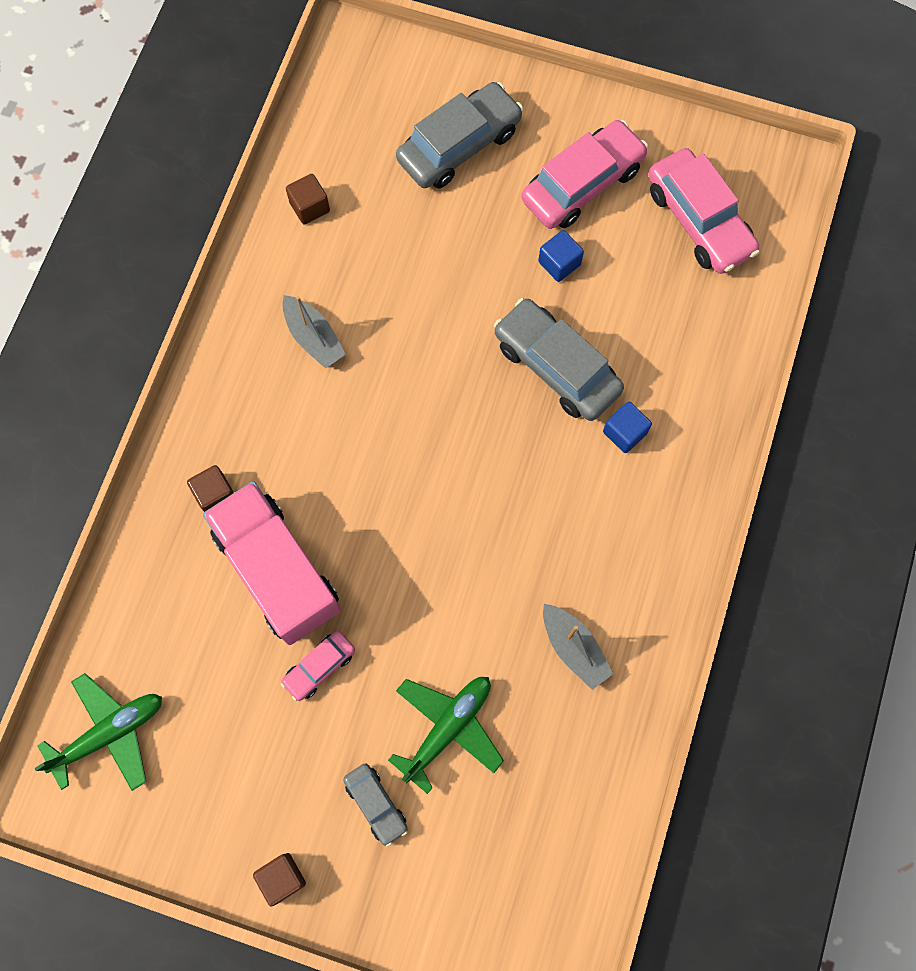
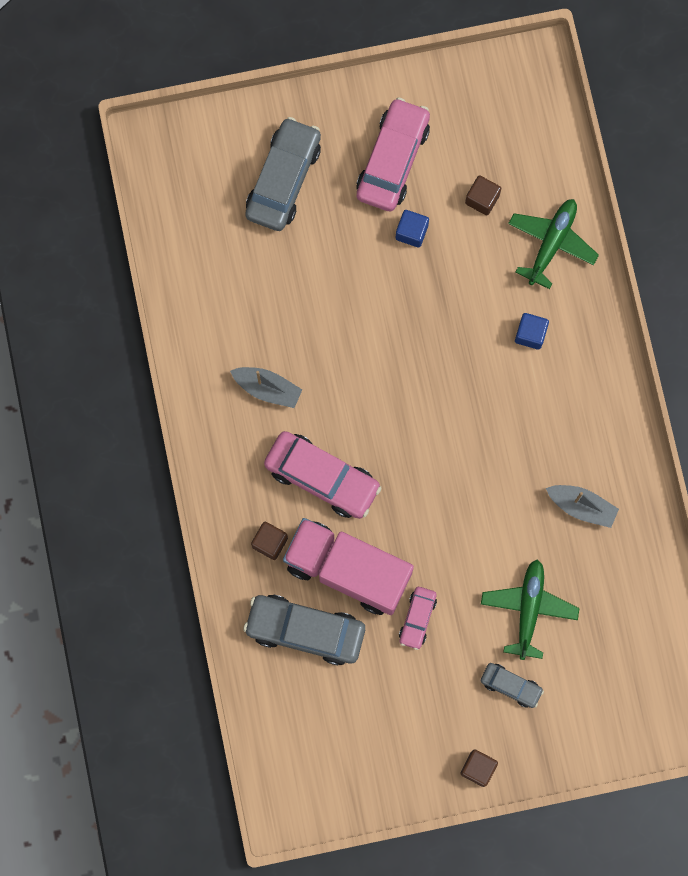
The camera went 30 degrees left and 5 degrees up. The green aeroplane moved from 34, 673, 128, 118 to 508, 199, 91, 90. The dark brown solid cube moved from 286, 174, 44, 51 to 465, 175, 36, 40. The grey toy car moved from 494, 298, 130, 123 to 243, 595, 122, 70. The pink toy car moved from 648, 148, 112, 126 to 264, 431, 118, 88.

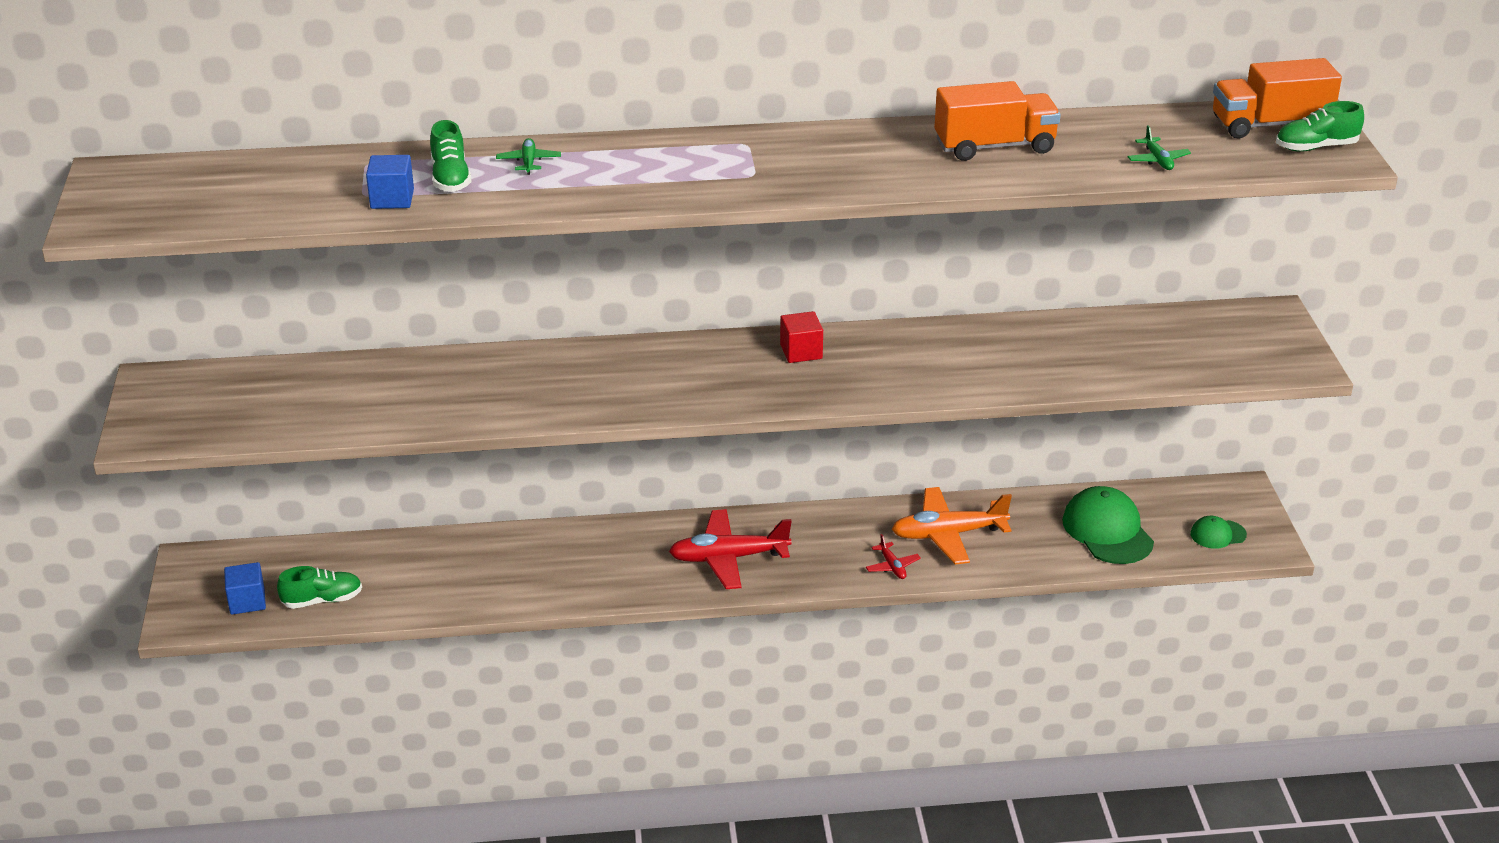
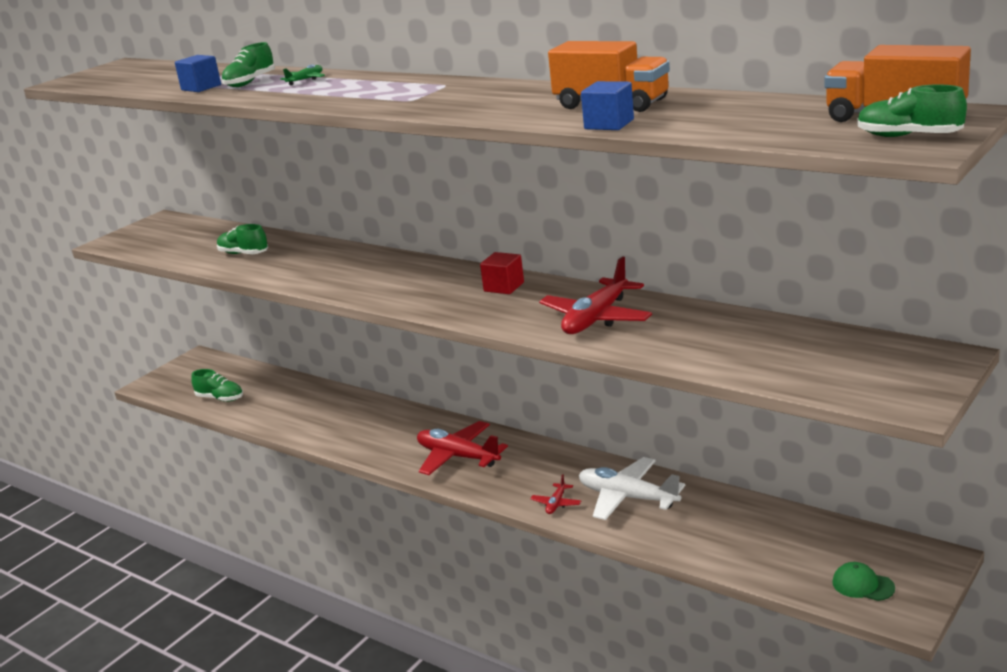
The camera went 45 degrees right and 10 degrees down. The royal blue solid cube moved from 224, 562, 42, 53 to 581, 81, 53, 49. The orange aeroplane at 892, 487, 120, 77 became the pure white aeroplane at 579, 457, 106, 63. The green peaked cap at 1062, 486, 92, 78 disappeared. The green aeroplane at 1128, 125, 63, 45 disappeared. The green sneaker at 217, 224, 51, 30 appeared. The crimson aeroplane at 539, 256, 113, 78 appeared.

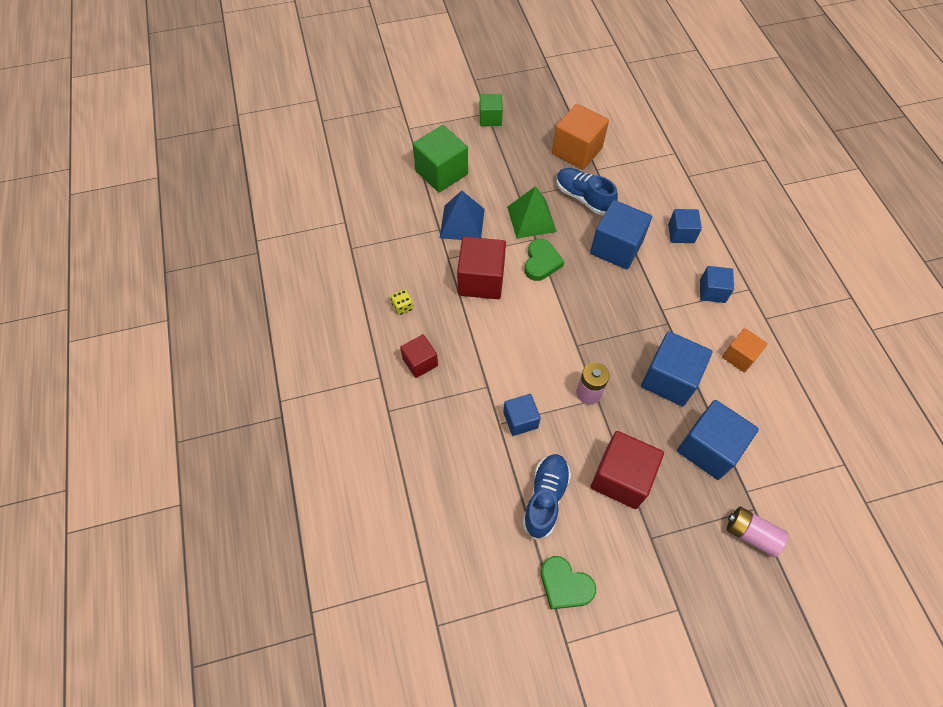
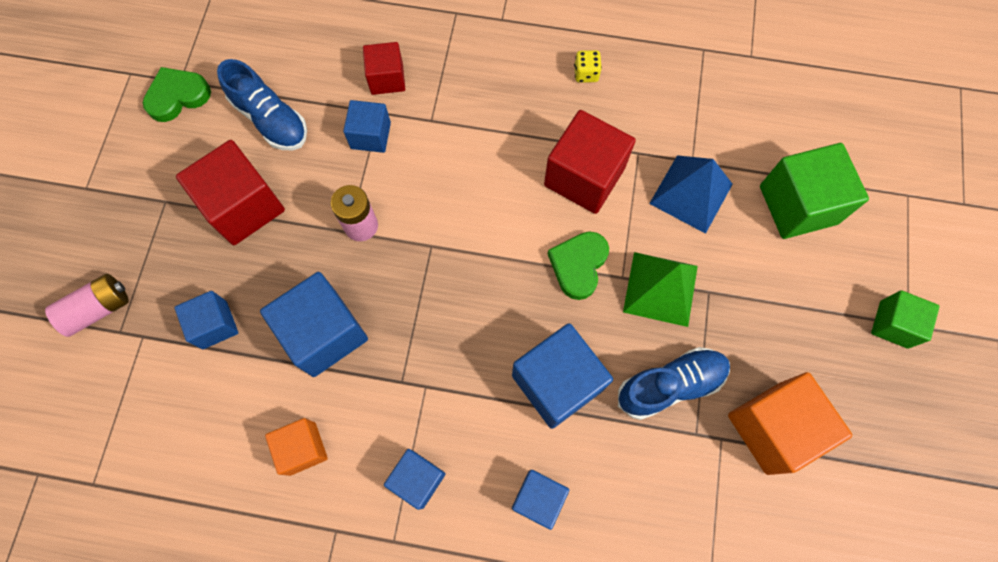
The camera went 115 degrees right and 10 degrees up. The crimson solid cube moved from 400, 334, 38, 44 to 363, 42, 42, 53. The green love heart at 525, 239, 39, 42 turned 75 degrees clockwise. The royal blue solid cube at 677, 400, 82, 80 changed to 0.59 times the size.

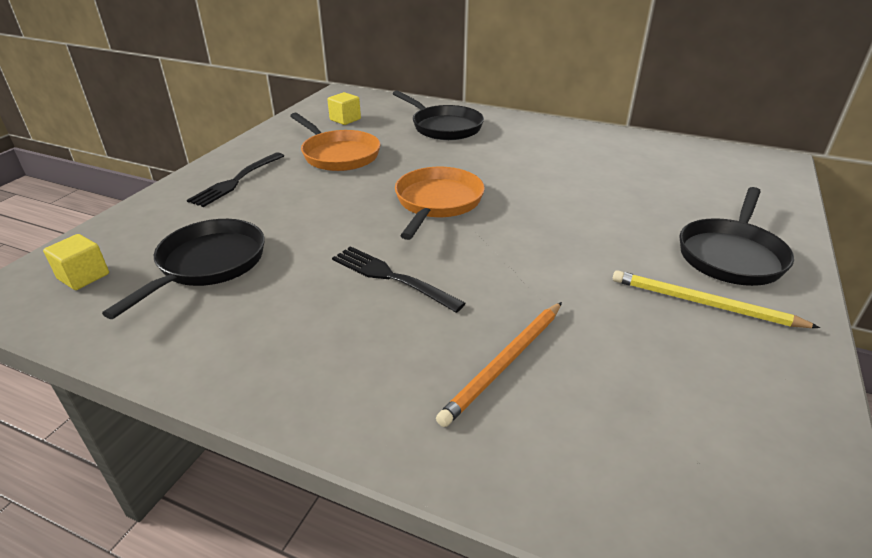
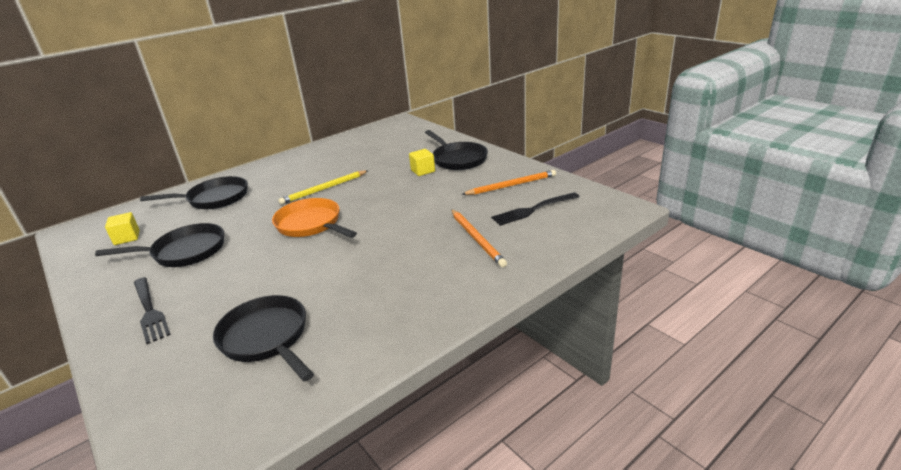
The camera went 60 degrees left and 5 degrees down. The golden solid cube moved from 43, 234, 66, 56 to 409, 149, 26, 27. The orange pan at 290, 113, 90, 58 became the ebony pan at 95, 223, 129, 44. The ebony dinner fork moved from 332, 246, 134, 67 to 491, 192, 89, 34. The golden wooden pencil moved from 613, 270, 207, 58 to 279, 170, 90, 35. The orange wooden pencil at 461, 170, 95, 25 appeared.

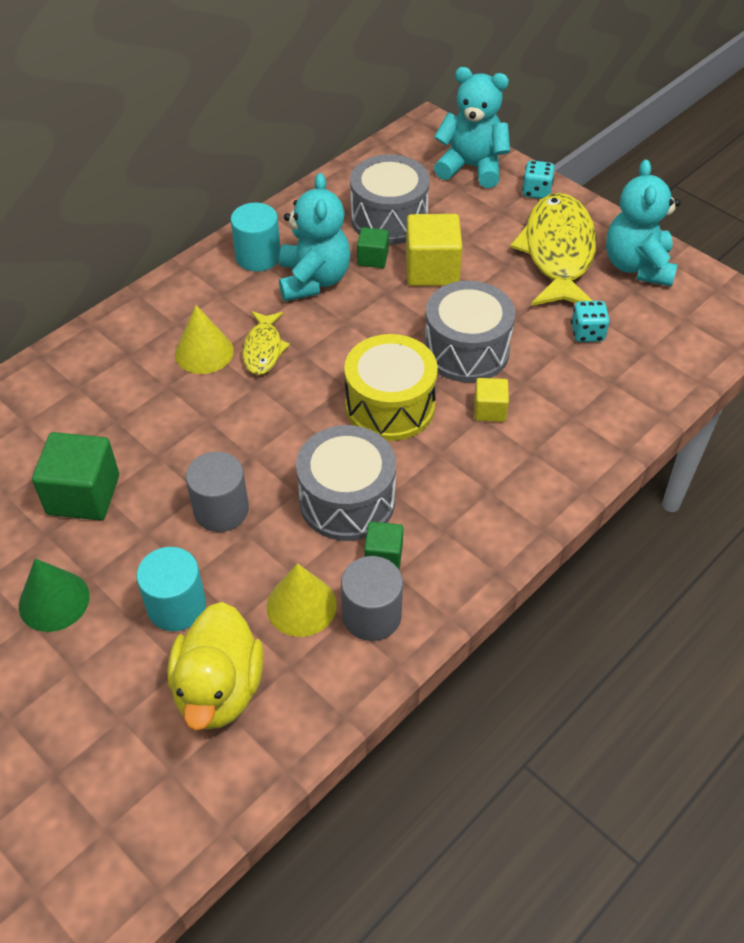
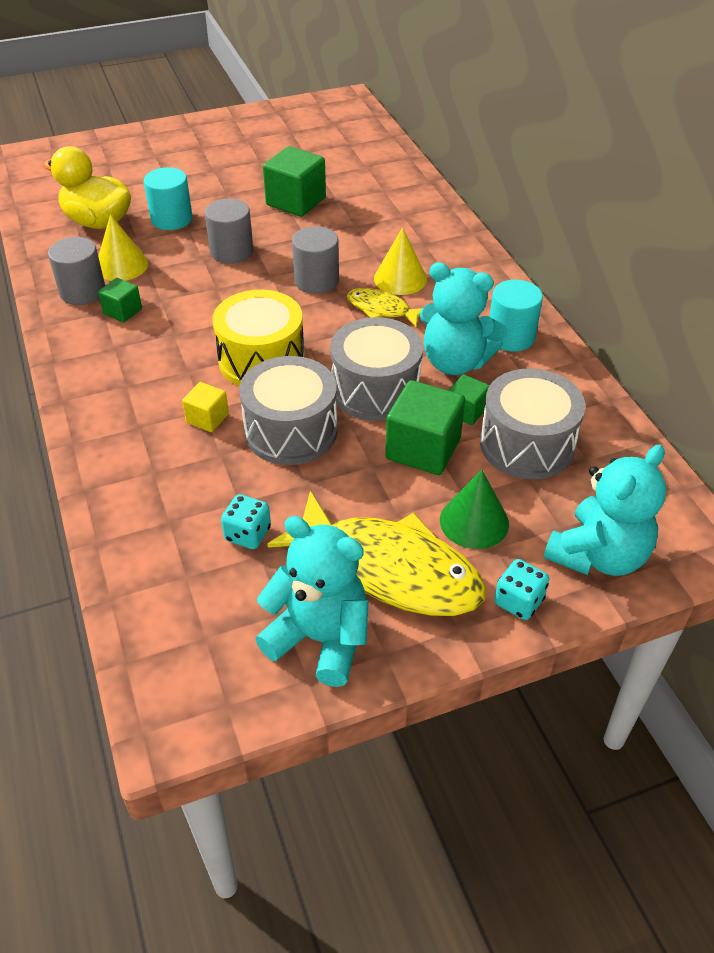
The camera went 115 degrees right and 5 degrees down. The green cone moved from 19, 559, 71, 73 to 440, 470, 69, 79. The grey toy drum moved from 296, 425, 100, 116 to 330, 317, 93, 104. The golden solid cube at 406, 214, 57, 72 became the green solid cube at 385, 380, 80, 95. The grey solid cylinder at 292, 226, 47, 68 appeared.

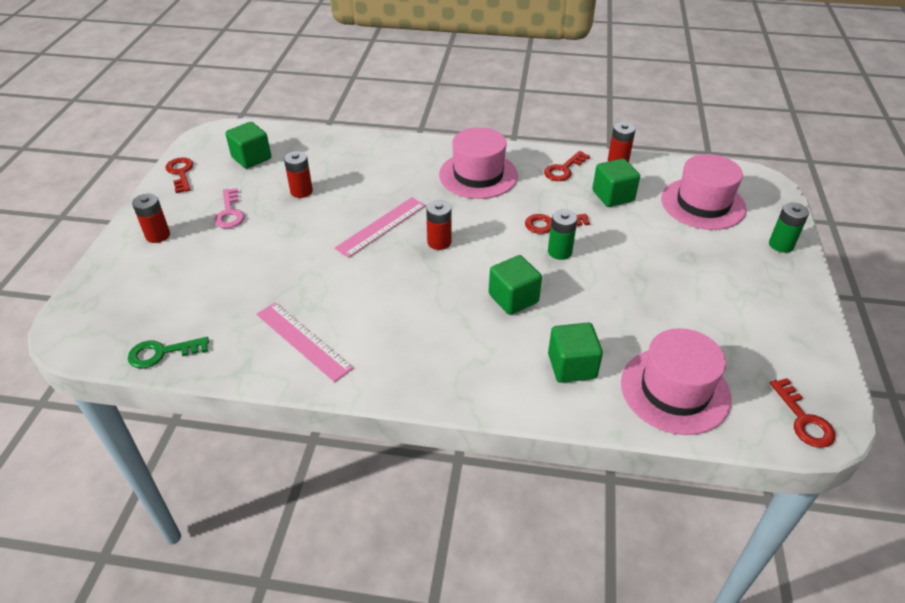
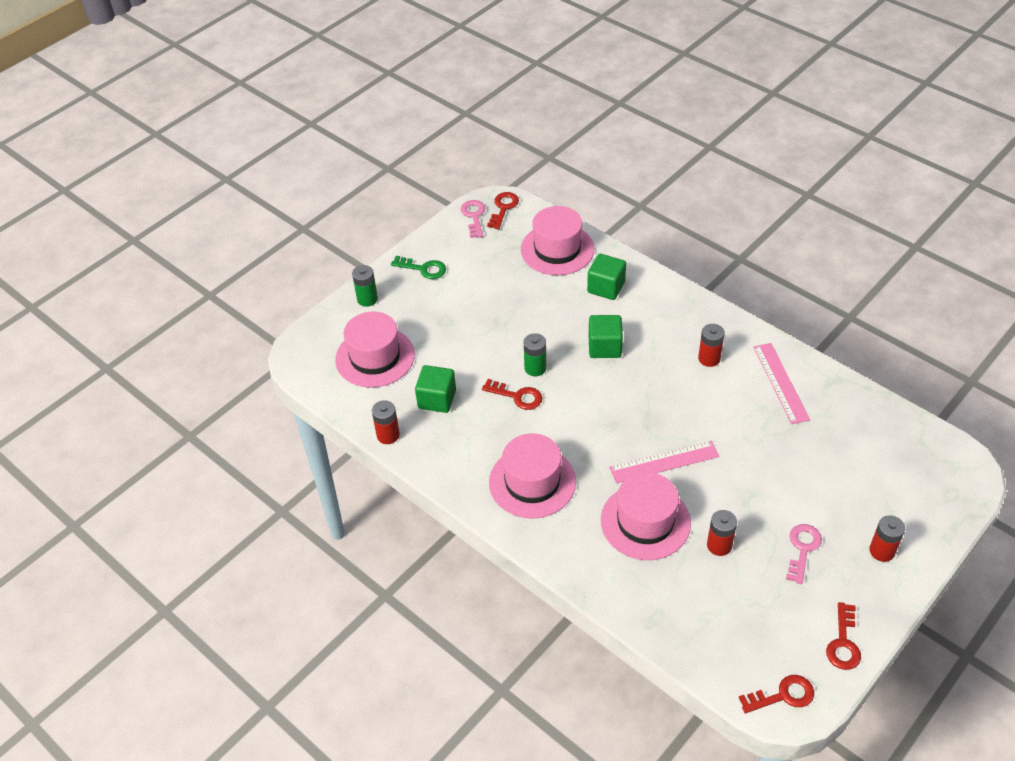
The camera went 145 degrees left and 5 degrees up. The green door key moved from 128, 337, 81, 31 to 391, 256, 55, 23. The green solid cube at 225, 122, 46, 47 disappeared. The crimson power cell moved from 426, 200, 25, 50 to 698, 324, 27, 43. The crimson door key moved from 544, 151, 46, 30 to 739, 675, 75, 38. The pink door key at 461, 200, 24, 38 appeared. The pink top hat at 601, 472, 90, 88 appeared.

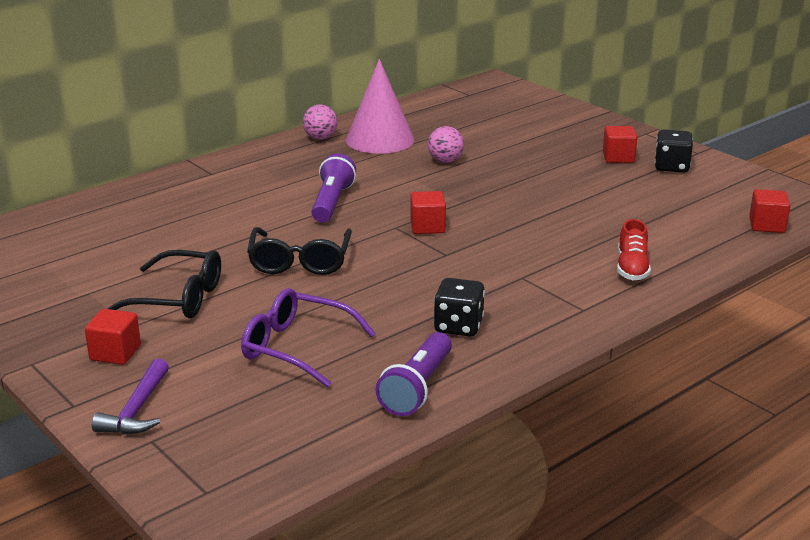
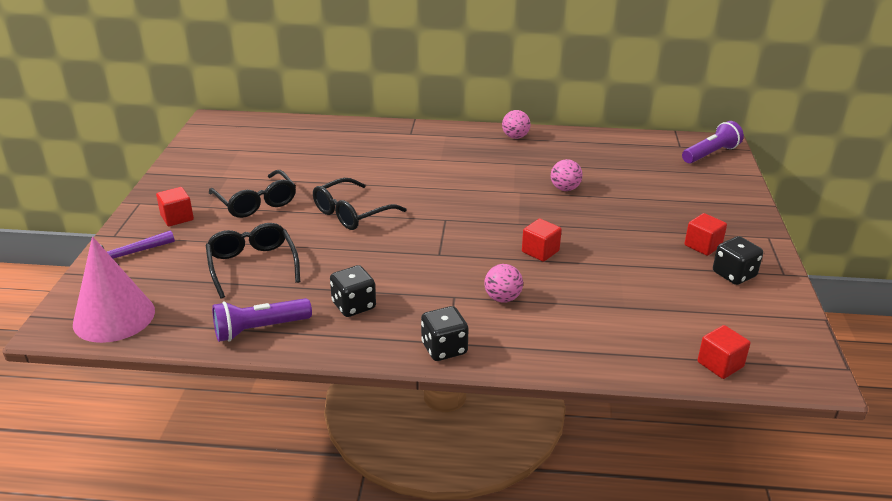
The camera went 45 degrees right and 5 degrees up. The purple eyeglasses at 241, 288, 135, 100 became the ebony eyeglasses at 206, 223, 94, 76. The purple flashlight moved from 311, 154, 45, 68 to 682, 121, 62, 43. The pink cone moved from 346, 59, 68, 95 to 73, 236, 82, 107. The crimson solid cube moved from 410, 191, 36, 43 to 522, 219, 40, 43. The crimson sneaker at 617, 219, 34, 61 disappeared. The ebony die at 421, 306, 48, 55 appeared. The pink play ball at 484, 264, 39, 39 appeared.

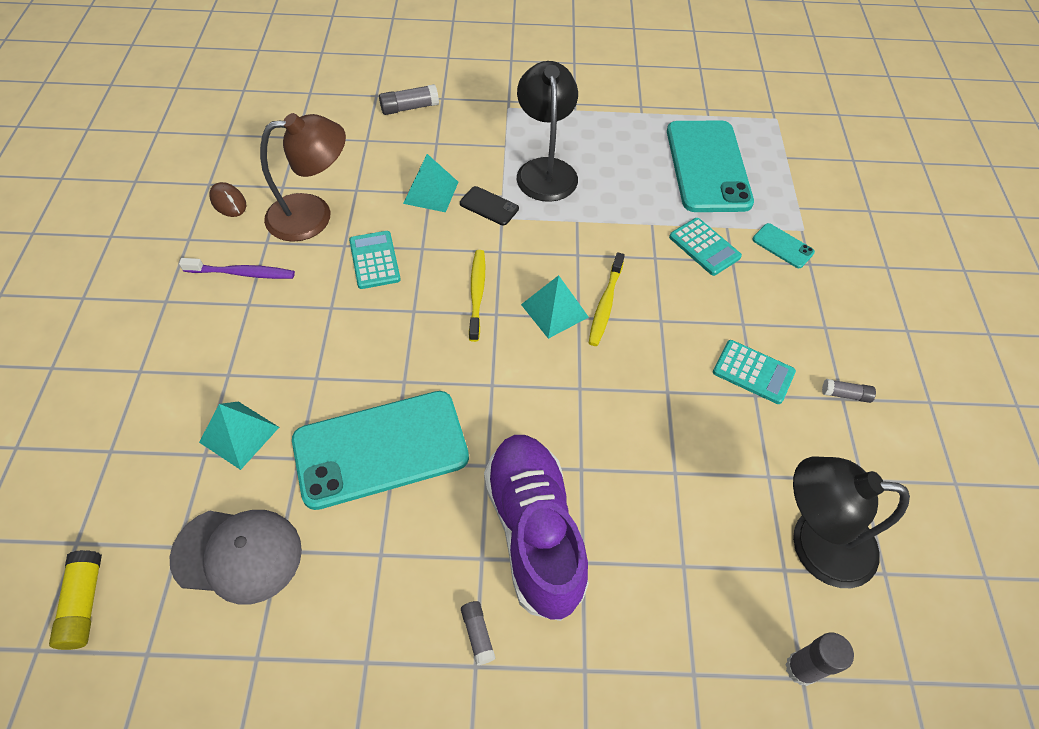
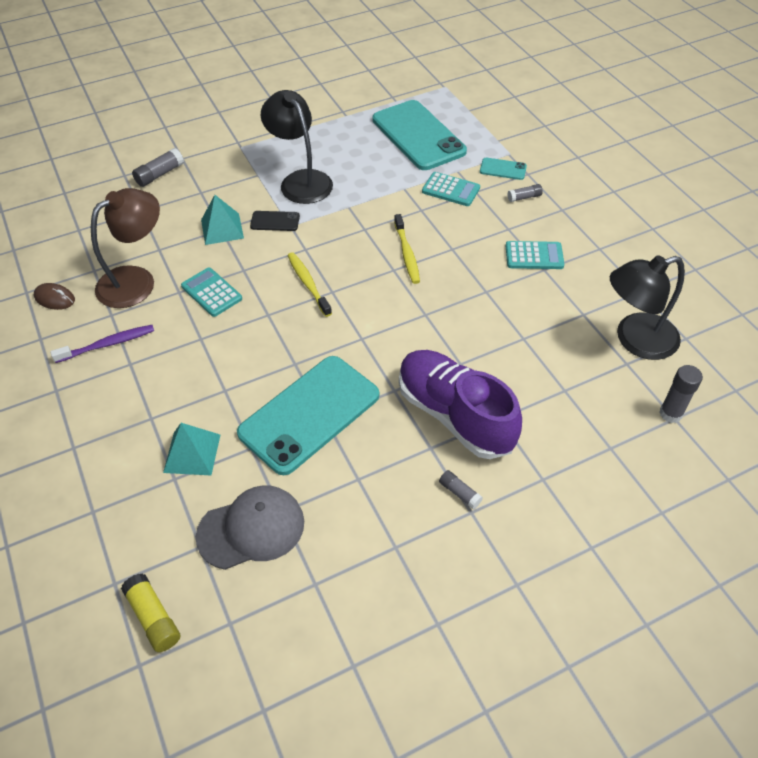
The camera went 25 degrees left and 5 degrees down. The aqua pyramid at 521, 275, 68, 64 disappeared. The grey glue stick moved from 822, 379, 54, 24 to 507, 184, 36, 18.

